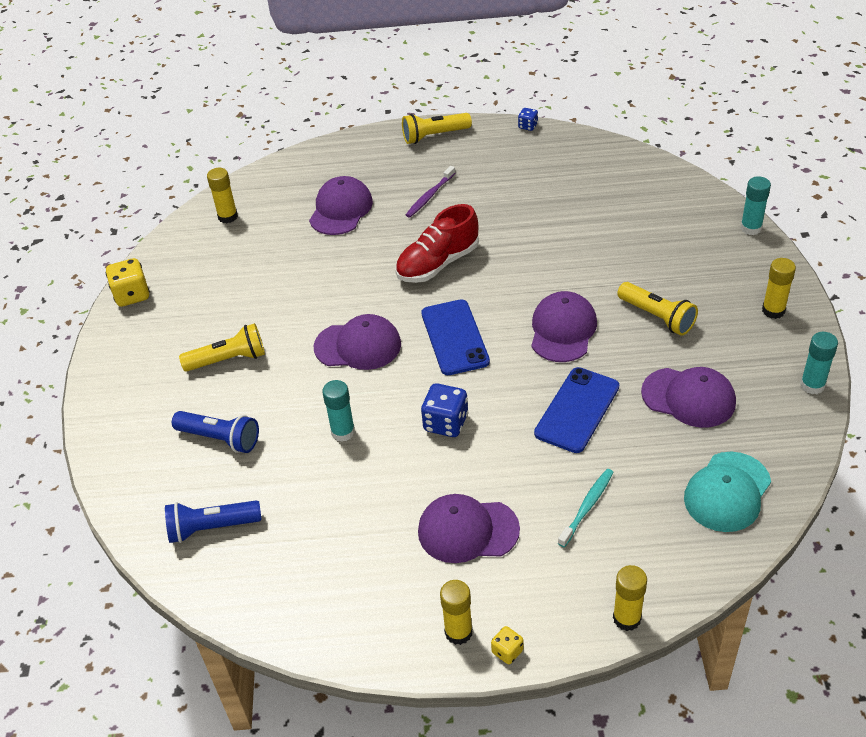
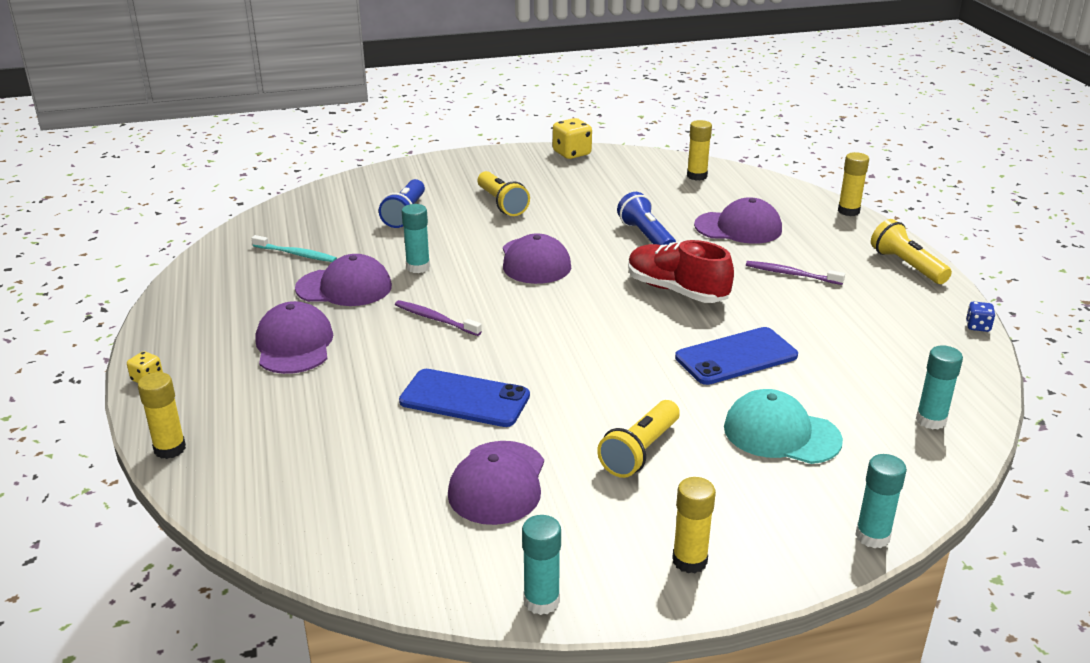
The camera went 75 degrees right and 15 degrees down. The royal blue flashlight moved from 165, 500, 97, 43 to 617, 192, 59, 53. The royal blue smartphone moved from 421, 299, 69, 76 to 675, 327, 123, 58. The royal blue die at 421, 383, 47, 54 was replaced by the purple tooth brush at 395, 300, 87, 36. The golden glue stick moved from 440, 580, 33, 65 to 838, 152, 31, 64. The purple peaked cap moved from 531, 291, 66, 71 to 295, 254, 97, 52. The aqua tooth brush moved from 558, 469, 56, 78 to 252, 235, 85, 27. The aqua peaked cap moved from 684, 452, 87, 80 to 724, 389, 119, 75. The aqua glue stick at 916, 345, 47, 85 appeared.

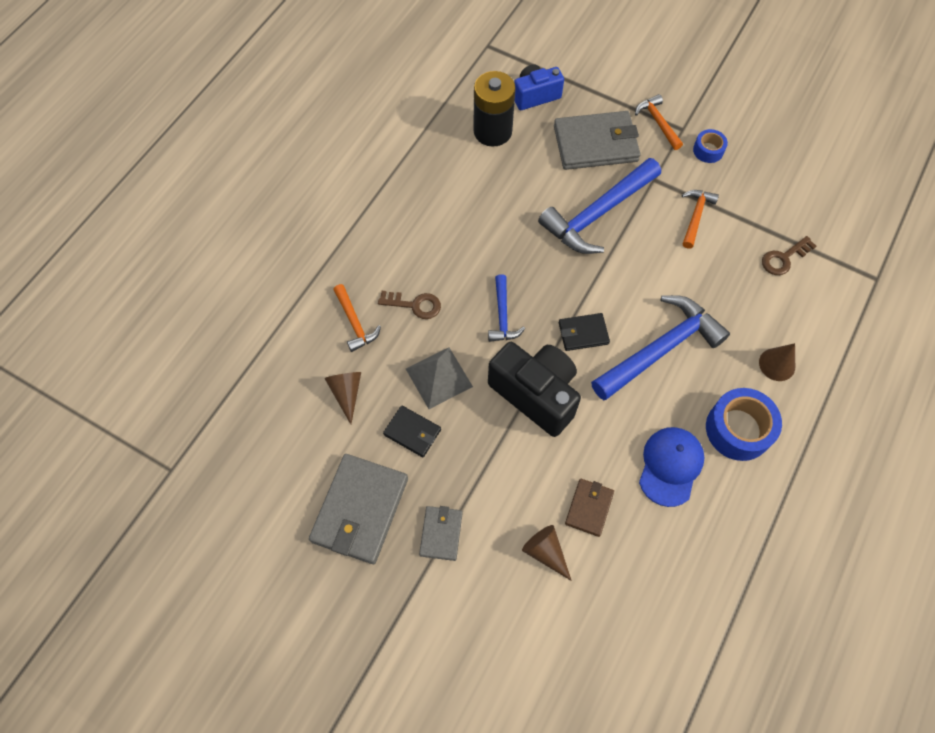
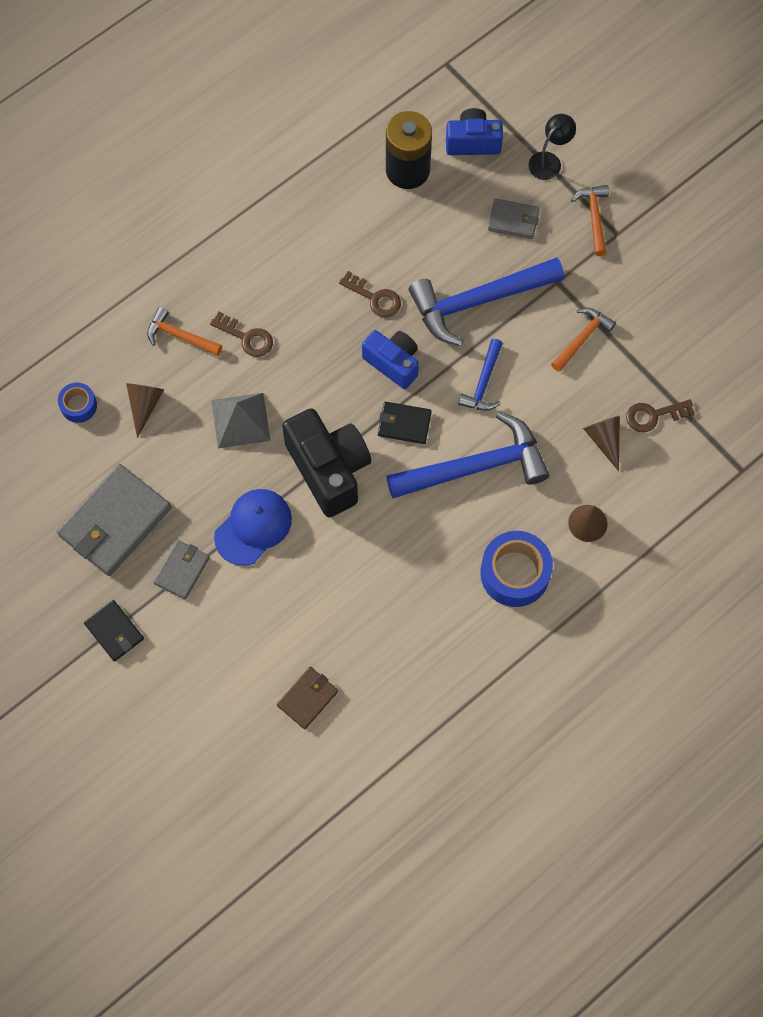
The camera went 20 degrees right and 5 degrees up. The orange claw hammer at 333, 284, 48, 68 turned 120 degrees clockwise. The ebony card wallet moved from 383, 405, 58, 52 to 84, 600, 60, 61. The royal blue claw hammer moved from 488, 274, 37, 68 to 458, 339, 45, 72. The dark brown cone moved from 522, 525, 50, 56 to 583, 415, 37, 56. The grey card wallet at 554, 111, 87, 59 changed to 0.53 times the size. The dark brown card wallet moved from 565, 479, 49, 58 to 277, 667, 61, 62. The royal blue peaked cap moved from 639, 427, 66, 80 to 214, 489, 78, 77. The royal blue sticky tape moved from 693, 129, 35, 34 to 58, 383, 39, 40. The dark brown door key at 339, 271, 62, 46 appeared. The royal blue camera at 362, 330, 57, 59 appeared. The ebony desk lamp at 528, 114, 48, 66 appeared.

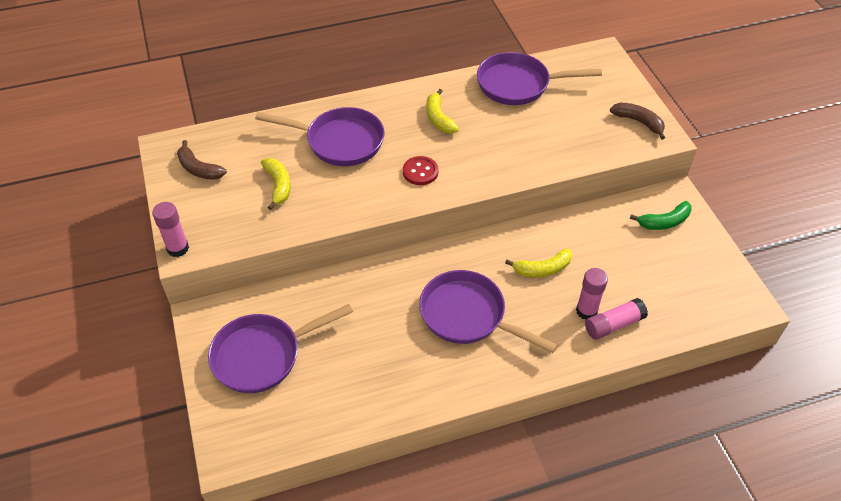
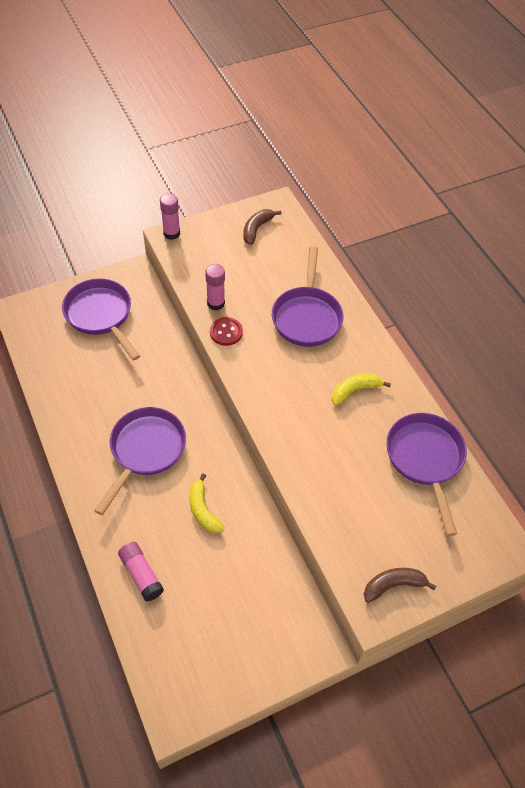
The camera went 80 degrees right and 5 degrees up. The golden banana at 261, 158, 30, 52 disappeared. The crimson sewing button moved from 403, 156, 36, 29 to 210, 317, 33, 29. The pink glue stick moved from 576, 268, 32, 52 to 205, 264, 20, 47. The dark brown banana at 610, 102, 55, 38 turned 135 degrees counterclockwise. The green banana at 630, 201, 62, 29 disappeared.

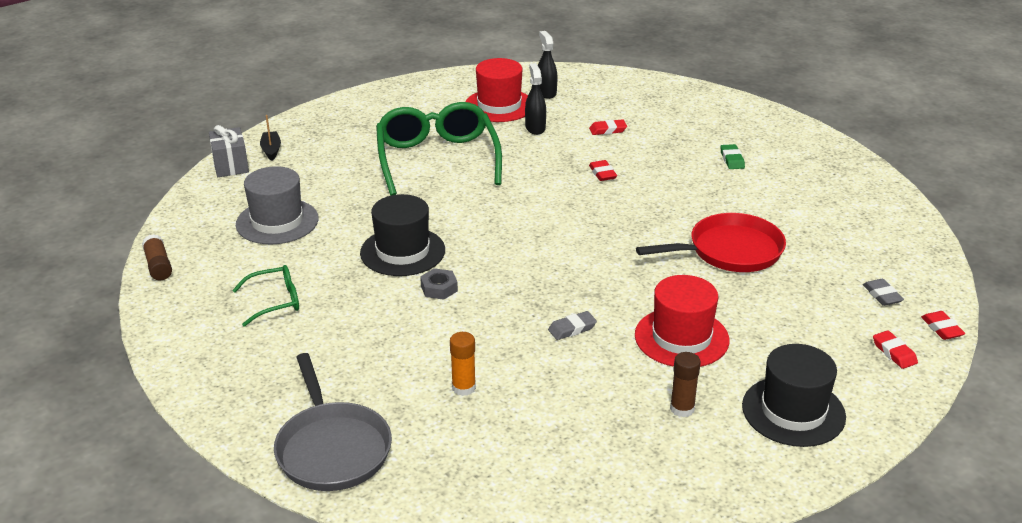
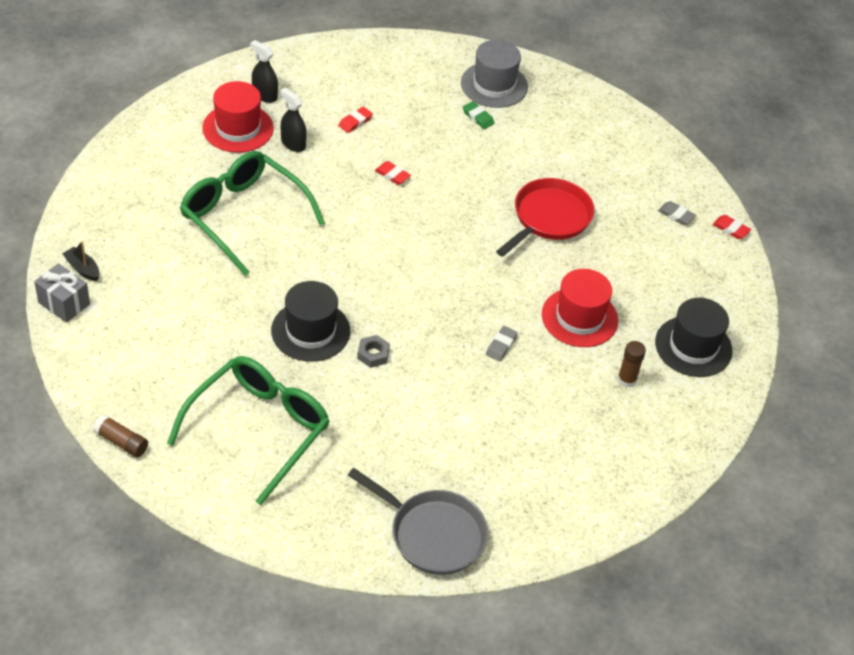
The camera went 40 degrees left and 15 degrees up. The green eyeglasses at 232, 265, 67, 62 changed to 2.07 times the size. The grey top hat moved from 236, 166, 82, 78 to 461, 40, 67, 68. The orange glue stick at 450, 332, 26, 64 disappeared. The crimson eraser at 873, 330, 45, 39 disappeared.

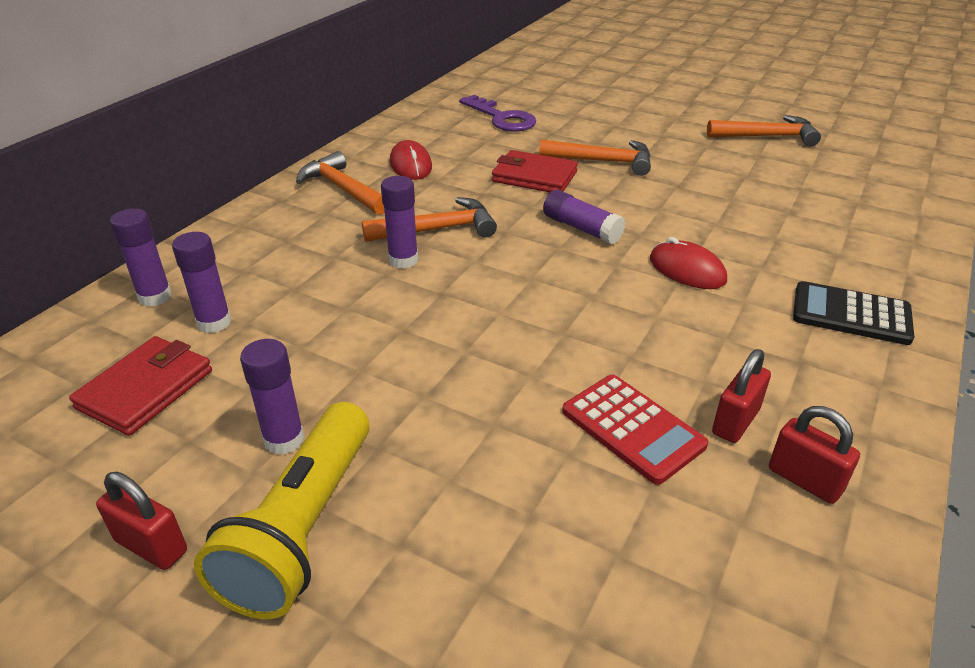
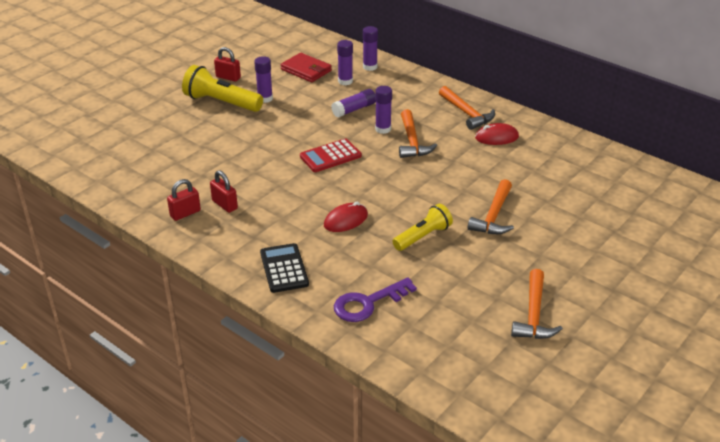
The camera went 100 degrees right and 0 degrees up. The crimson lock at 96, 472, 91, 98 turned 75 degrees clockwise. The orange claw hammer at 296, 151, 89, 64 turned 90 degrees clockwise. The purple door key moved from 459, 95, 77, 37 to 334, 277, 83, 45. The crimson card wallet at 492, 150, 86, 42 disappeared. The purple glue stick moved from 543, 190, 82, 54 to 331, 89, 45, 28. The crimson calculator moved from 562, 375, 146, 110 to 300, 139, 62, 33. The ebony calculator at 793, 281, 121, 64 turned 45 degrees counterclockwise. The golden flashlight at 393, 204, 60, 47 appeared.

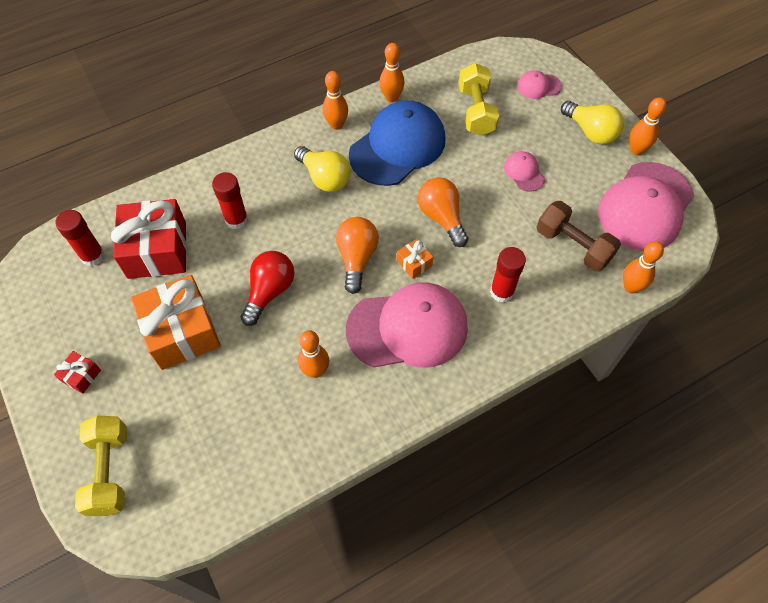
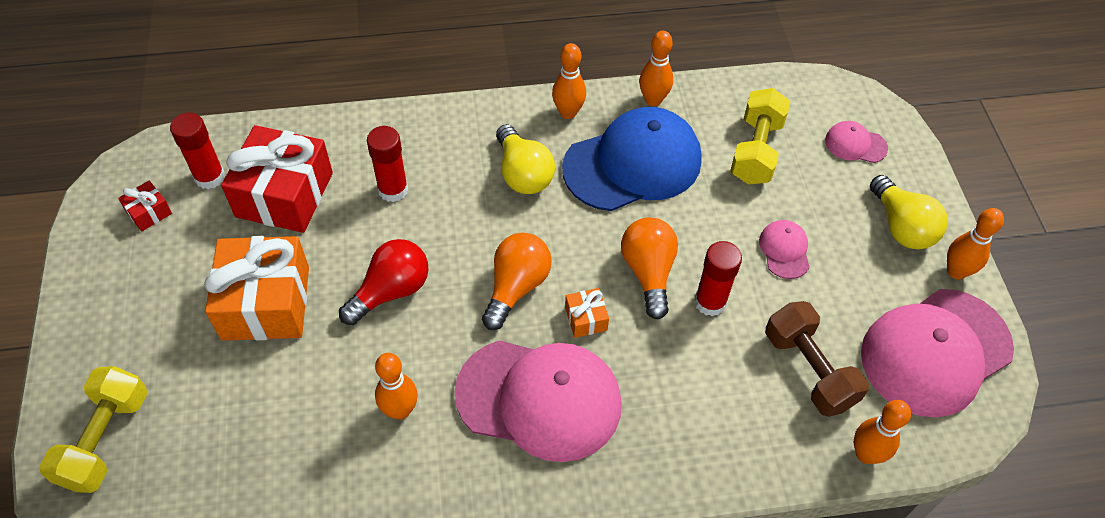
The camera went 20 degrees right and 5 degrees down. The crimson wrapped gift moved from 54, 351, 47, 43 to 118, 181, 54, 50. The crimson glue stick moved from 490, 247, 36, 56 to 694, 241, 48, 75.

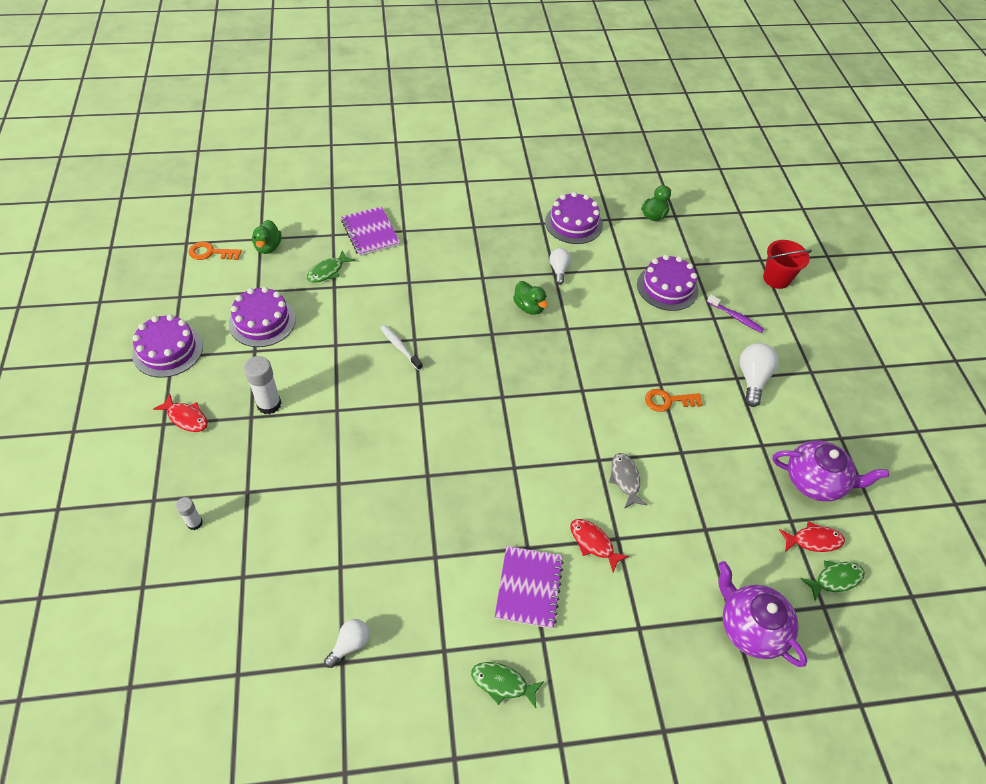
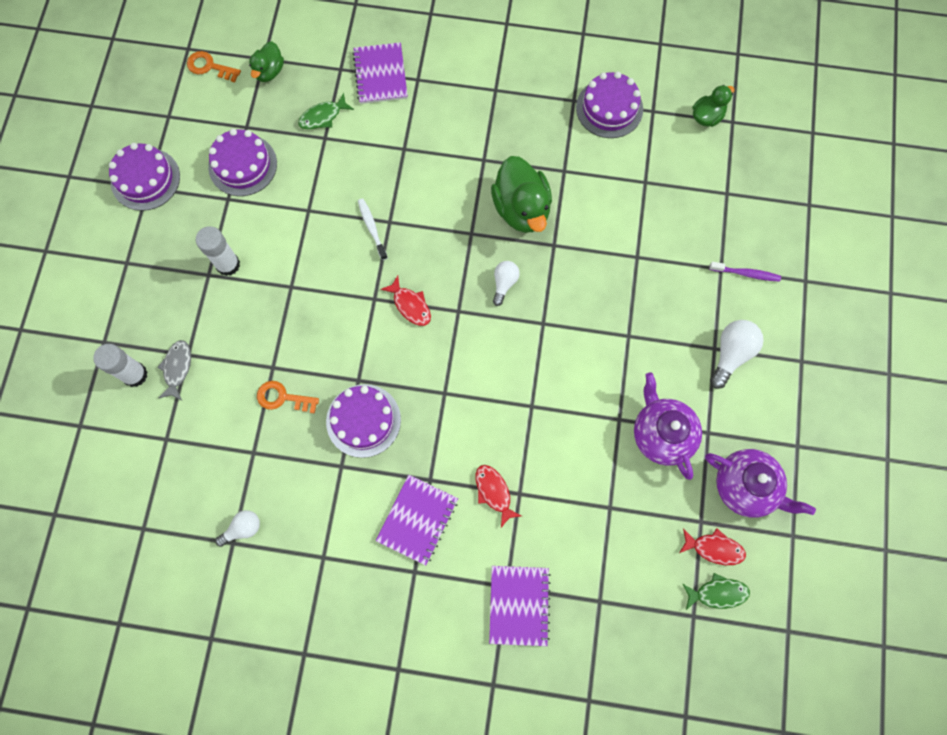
The camera went 20 degrees right and 20 degrees up. The crimson toy fish moved from 153, 394, 55, 38 to 380, 276, 51, 50. The pure white glue stick at 176, 497, 27, 33 changed to 1.73 times the size. The green toy fish at 471, 662, 73, 46 disappeared. The green toy duck at 513, 281, 35, 34 changed to 1.79 times the size. The pure white bulb moved from 549, 248, 22, 37 to 493, 261, 27, 45. The grey toy fish moved from 609, 453, 38, 56 to 157, 340, 34, 60. The purple gateau moved from 637, 254, 61, 57 to 326, 384, 75, 74. The orange door key moved from 645, 389, 58, 23 to 257, 381, 62, 33. The purple tooth brush at 707, 295, 57, 38 turned 45 degrees counterclockwise. The purple tea pot moved from 718, 561, 89, 106 to 634, 372, 68, 108. The crimson bucket at 763, 240, 49, 49 disappeared. The purple notebook at 489, 566, 62, 80 appeared.

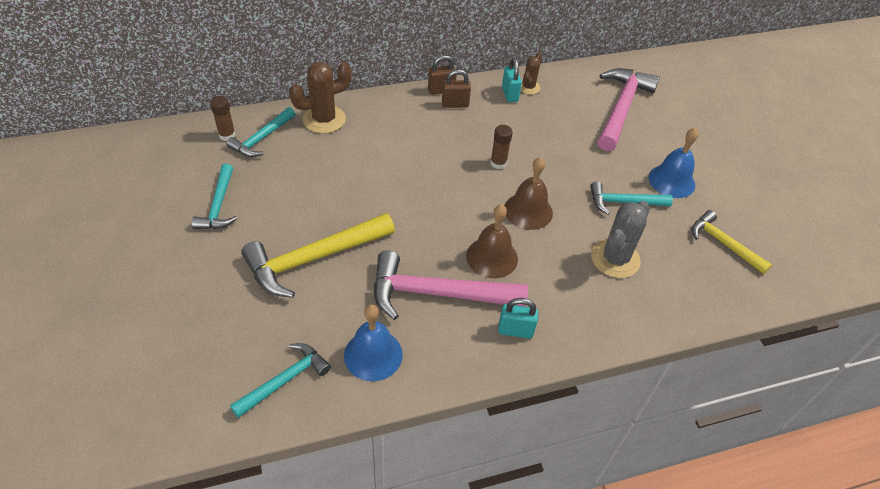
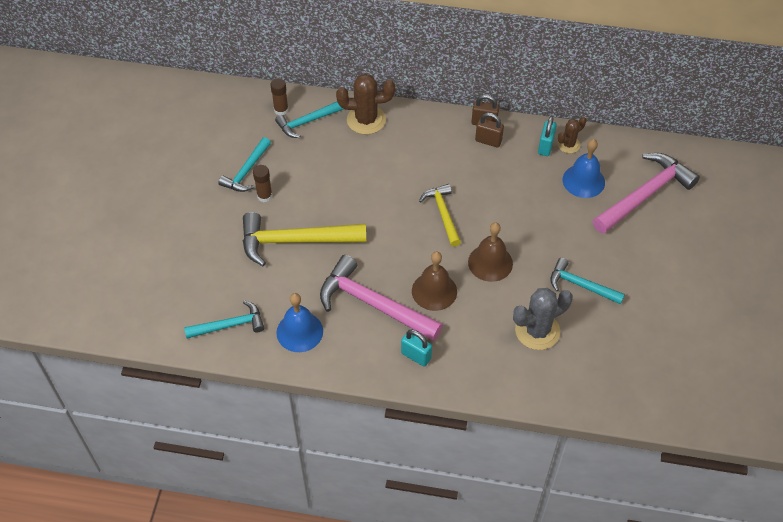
The camera went 30 degrees right and 5 degrees up. The dark brown glue stick moved from 490, 125, 23, 44 to 253, 165, 20, 37. The royal blue bell moved from 649, 128, 50, 70 to 563, 139, 42, 59. The golden claw hammer moved from 692, 210, 80, 64 to 419, 184, 42, 63.

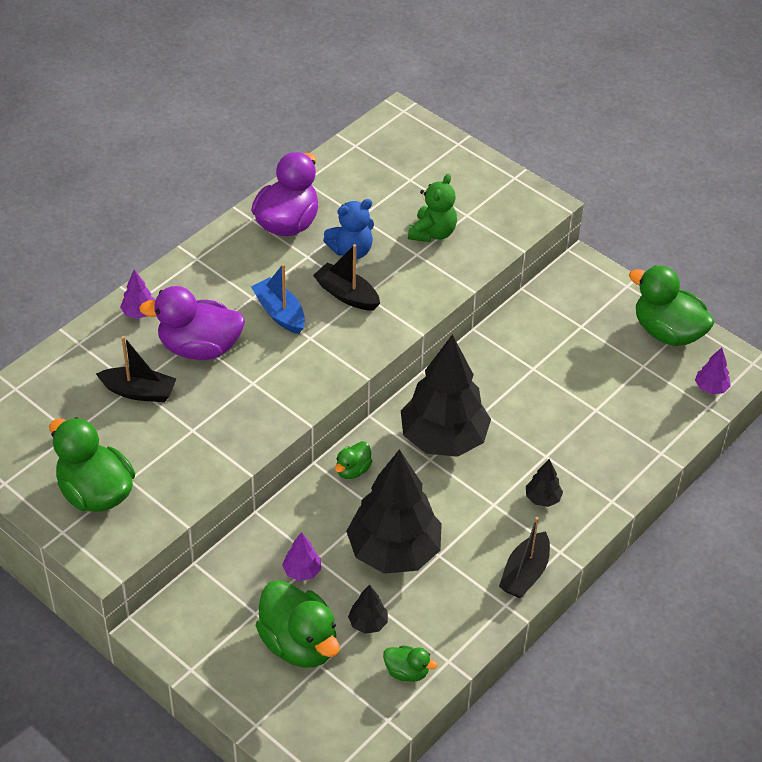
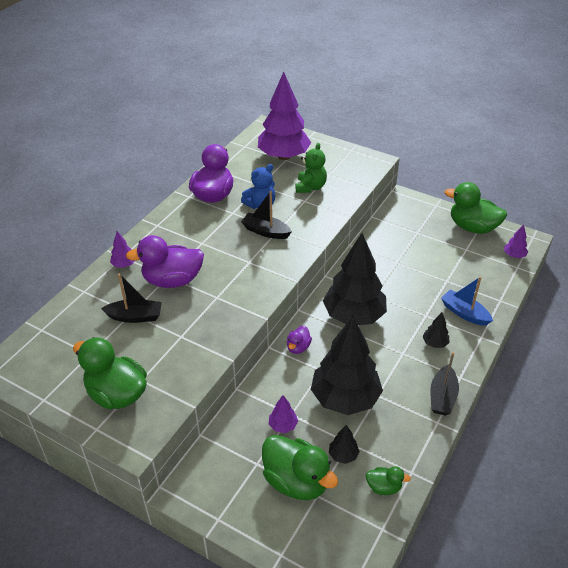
The camera went 10 degrees left and 5 degrees down. The royal blue toy boat moved from 251, 264, 54, 70 to 441, 277, 52, 49. The green toy duck at 335, 441, 37, 38 became the purple toy duck at 287, 326, 25, 28. The purple fir tree at 258, 72, 53, 88 appeared.

